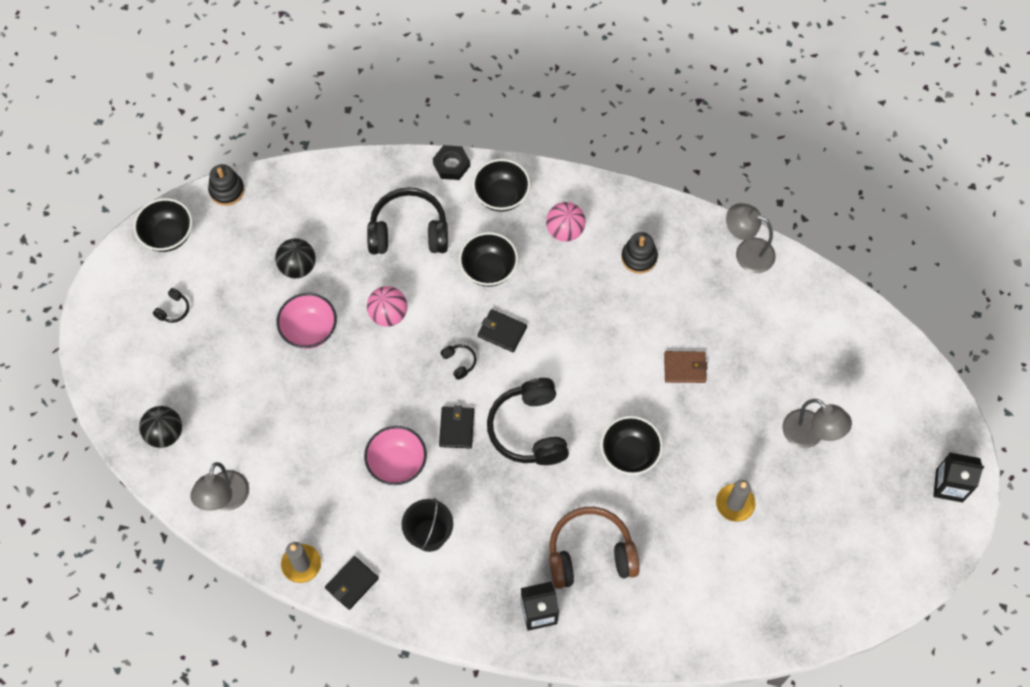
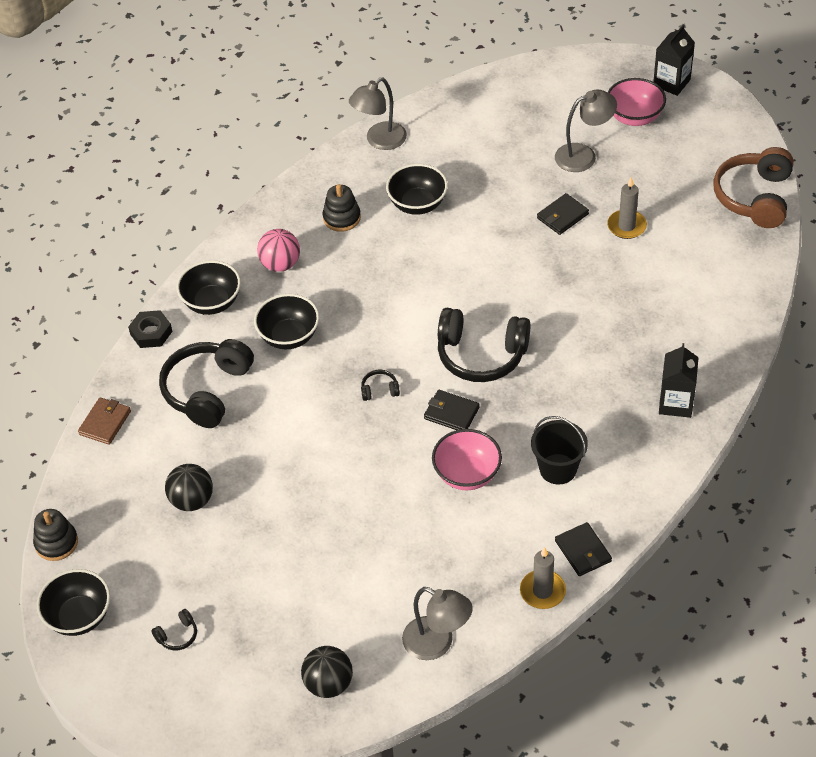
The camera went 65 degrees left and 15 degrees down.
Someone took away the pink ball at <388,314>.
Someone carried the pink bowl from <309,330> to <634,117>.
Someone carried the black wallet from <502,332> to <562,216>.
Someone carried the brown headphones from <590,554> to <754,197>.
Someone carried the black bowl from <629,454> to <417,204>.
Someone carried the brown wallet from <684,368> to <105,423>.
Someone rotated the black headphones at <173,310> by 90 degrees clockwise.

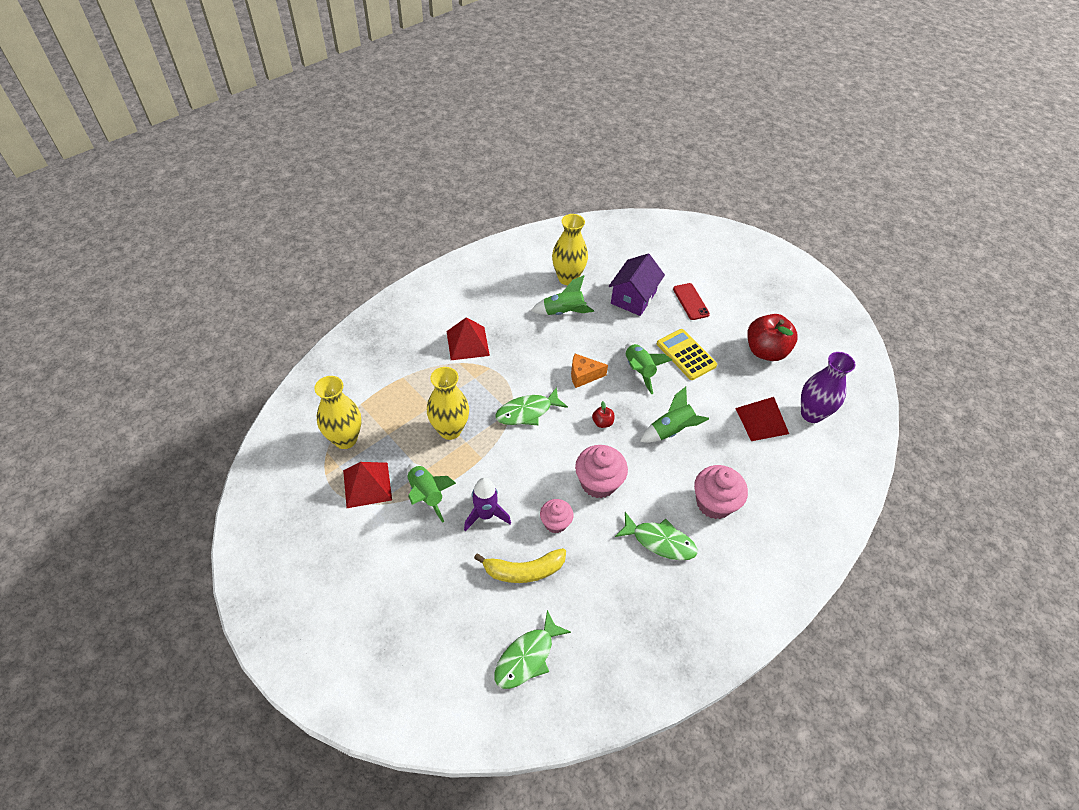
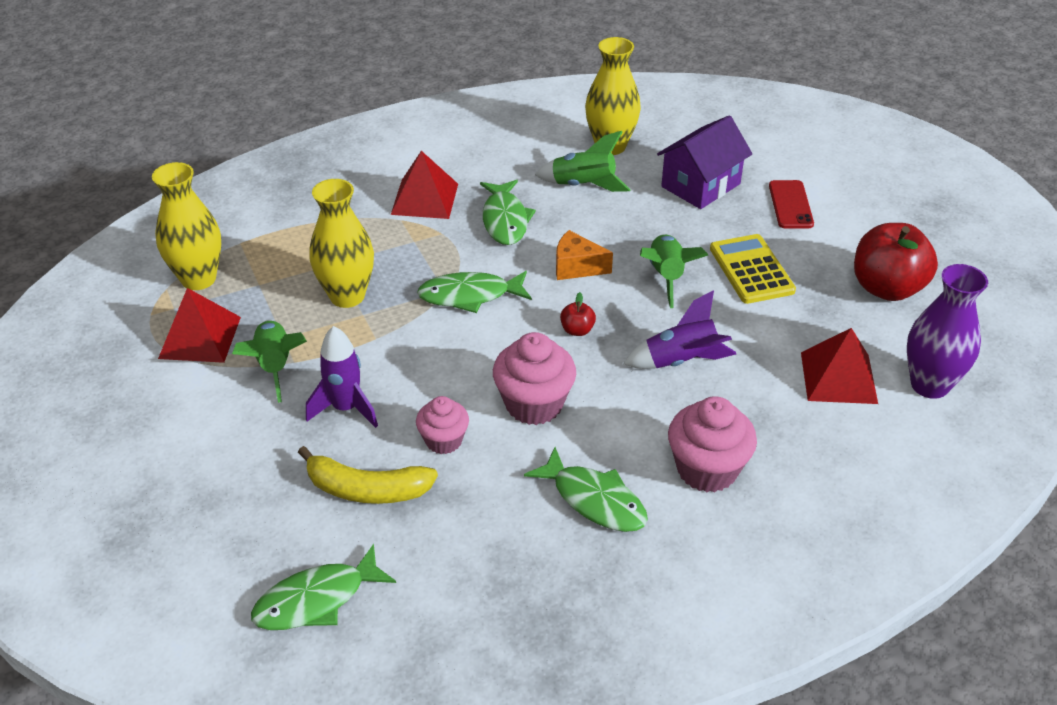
The camera went 20 degrees right and 10 degrees down.
Someone put down the green fish at <505,220>.
Someone repainted the green rocket at <671,430>, which became the purple rocket at <681,361>.

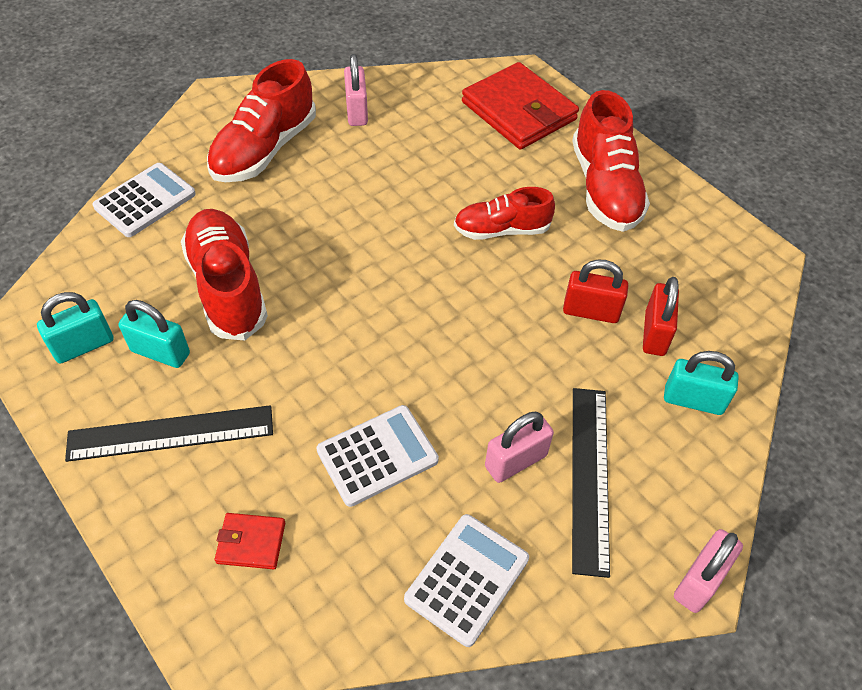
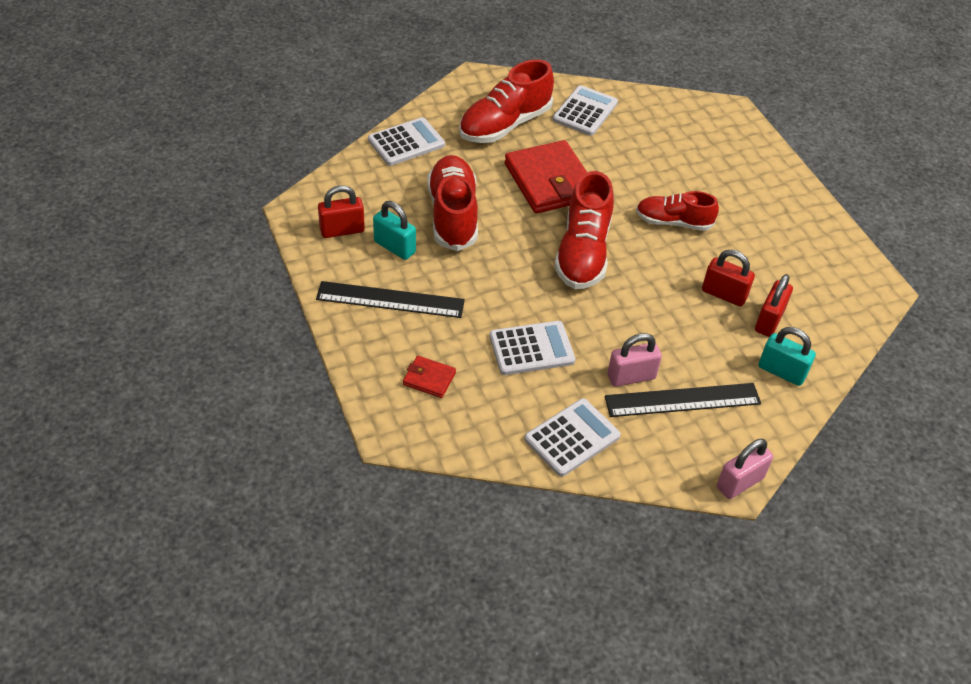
The camera went 15 degrees right and 5 degrees down.
Someone carried the red wallet from <518,111> to <549,181>.
Someone carried the red shoe from <605,188> to <583,253>.
Someone swapped the pink padlock at <356,111> for the white calculator at <585,111>.
Someone repainted the turquoise padlock at <83,345>, which became the red padlock at <342,230>.
Someone rotated the black ruler at <589,477> by 60 degrees clockwise.

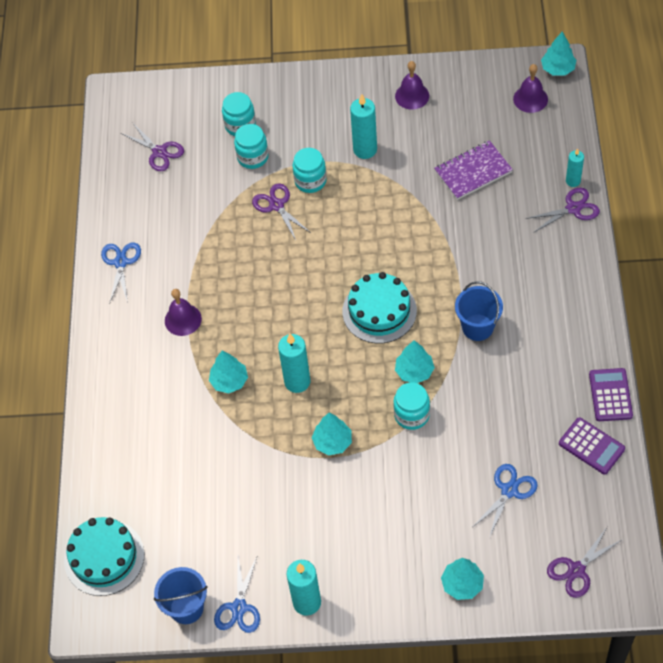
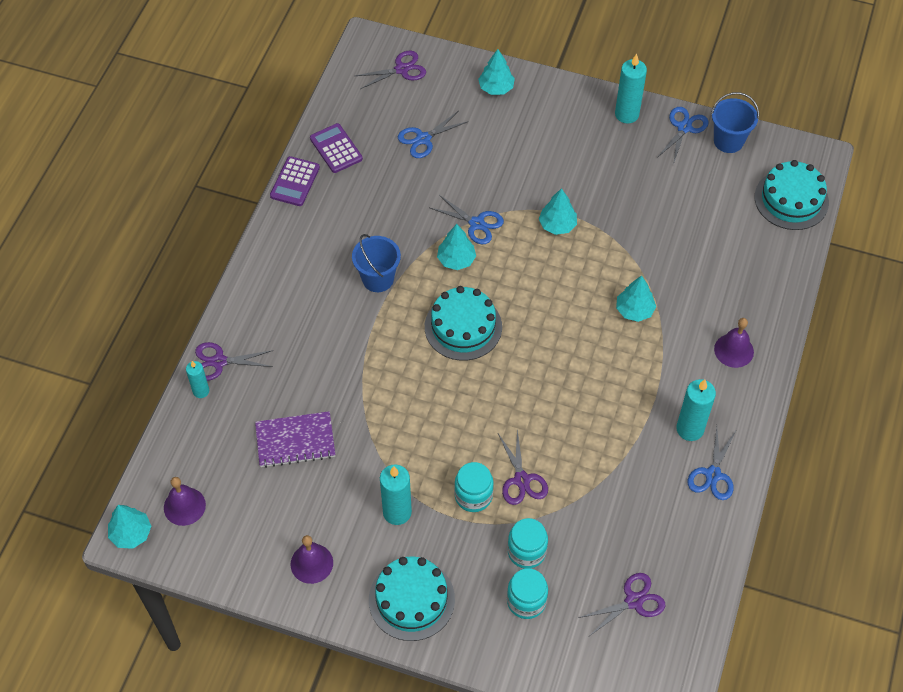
The camera went 165 degrees left and 0 degrees up.
Someone put down the turquoise cake at <411,599>.
Someone carried the purple bell from <183,319> to <734,350>.
Someone carried the turquoise candle from <297,382> to <690,429>.
Someone swapped the turquoise jar at <411,415> for the blue scissors at <476,224>.
Someone rotated the purple scissors at <159,152> by 90 degrees clockwise.

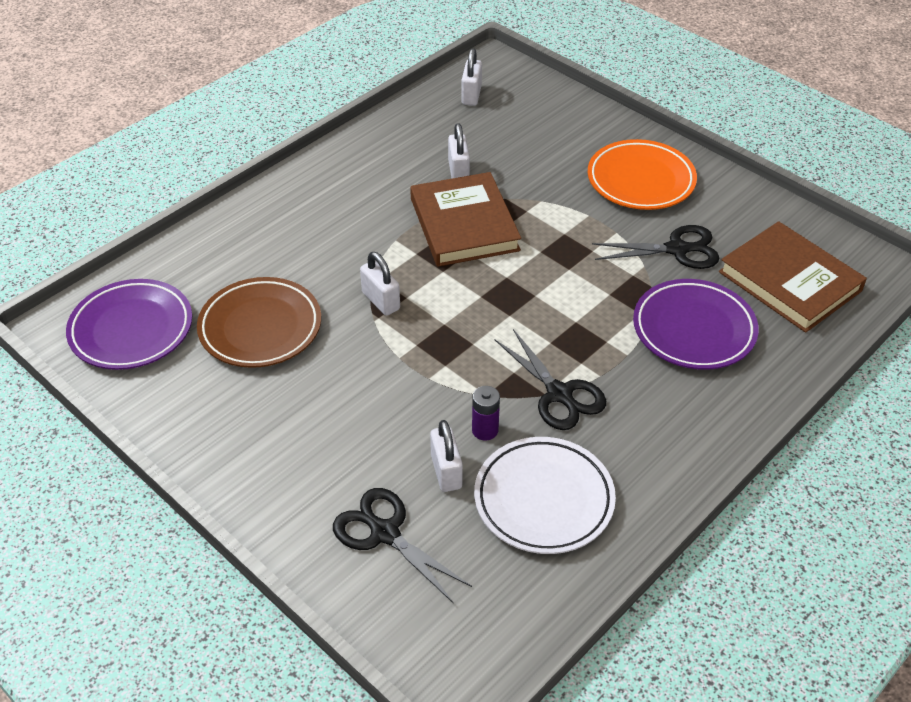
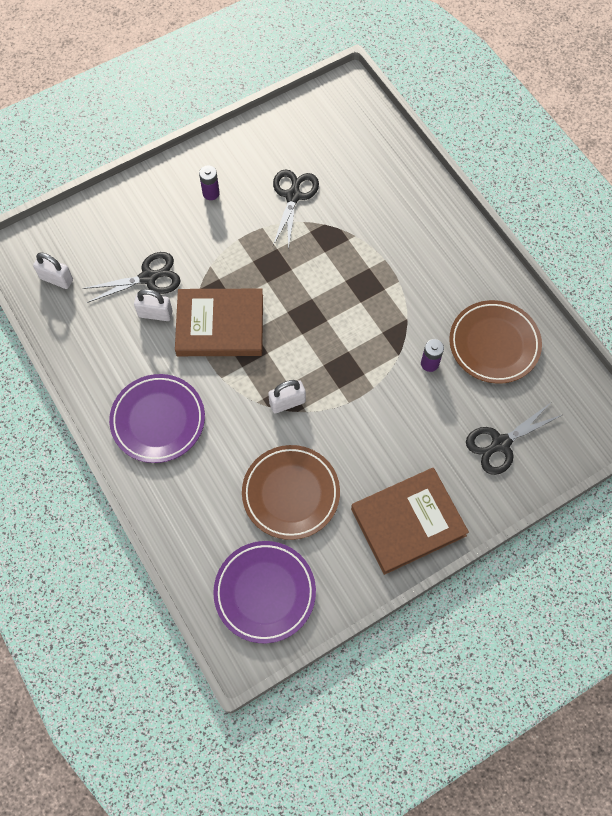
The camera went 75 degrees left and 20 degrees up.
Someone took away the white padlock at <446,472>.
Someone carried the black scissors from <560,394> to <149,277>.
Someone carried the purple plate from <693,329> to <158,420>.
Someone carried the brown book from <789,281> to <408,522>.
Someone swapped the orange plate at <640,180> for the purple battery at <211,193>.
Someone repainted the white plate at <544,499>, which became the brown plate at <494,344>.

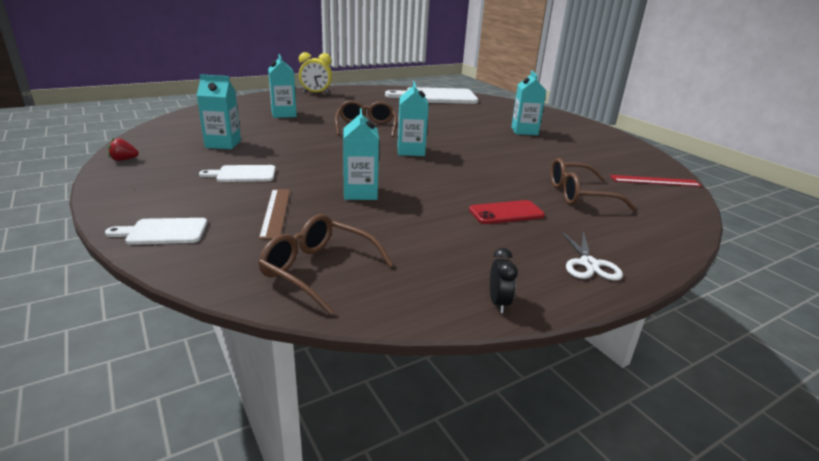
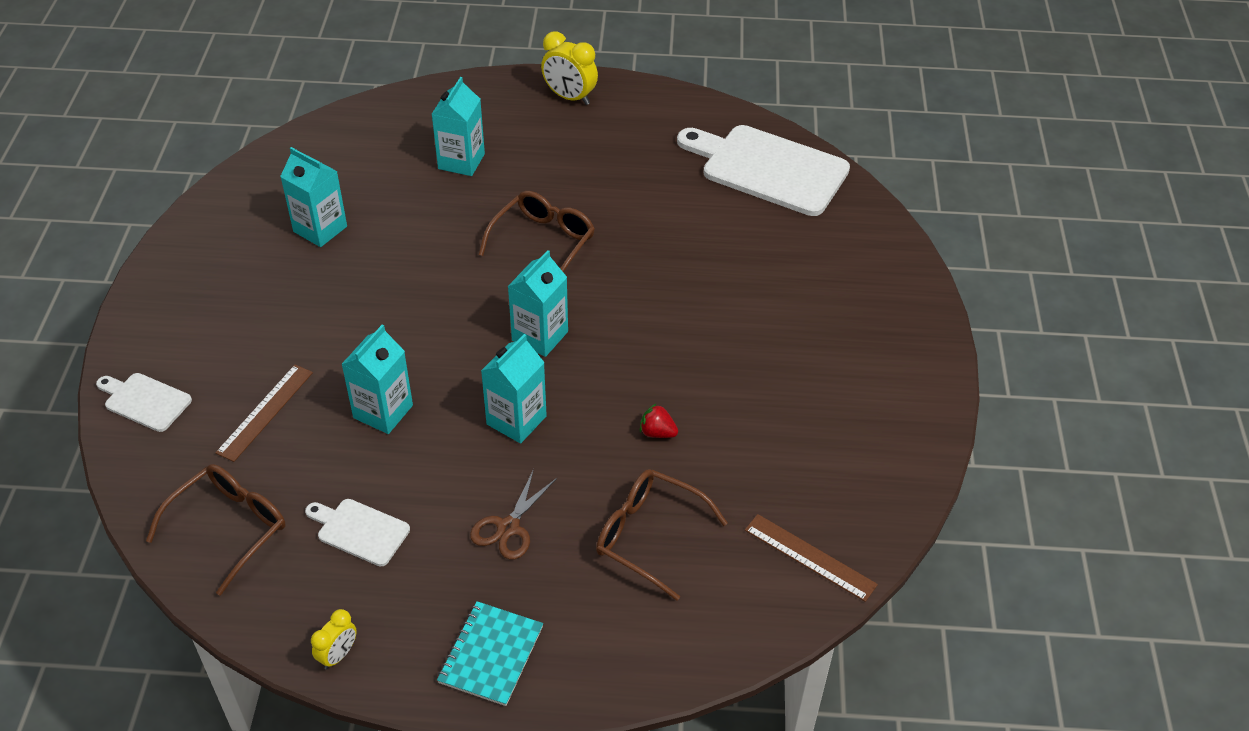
The camera went 35 degrees right and 20 degrees up.
Someone carried the red strawberry from <124,160> to <657,432>.
Someone carried the white cutting board from <243,174> to <359,531>.
Someone carried the turquoise carton from <524,131> to <516,420>.
Someone swapped the red phone at <506,213> for the brown scissors at <508,527>.
Someone swapped the white scissors at <588,264> for the turquoise notebook at <491,655>.
Someone repainted the black clock at <498,303>, which became the yellow clock at <338,655>.
Someone repainted the red ruler at <655,181>, which became the brown ruler at <810,557>.
Someone rotated the brown glasses at <319,270> by 60 degrees clockwise.

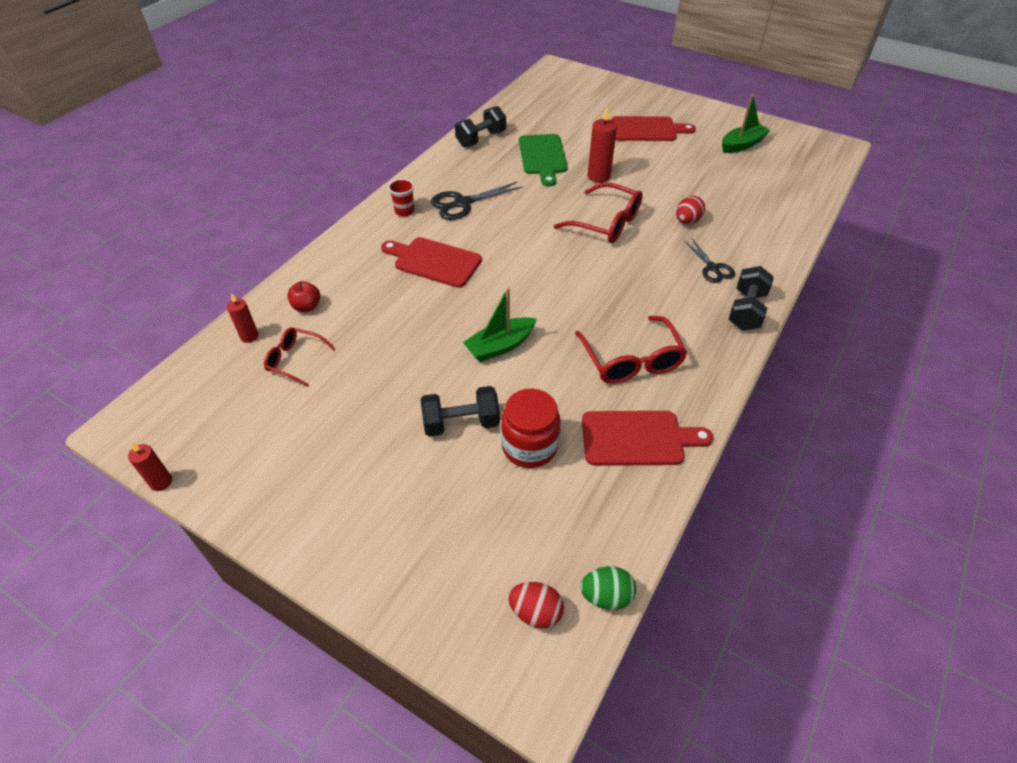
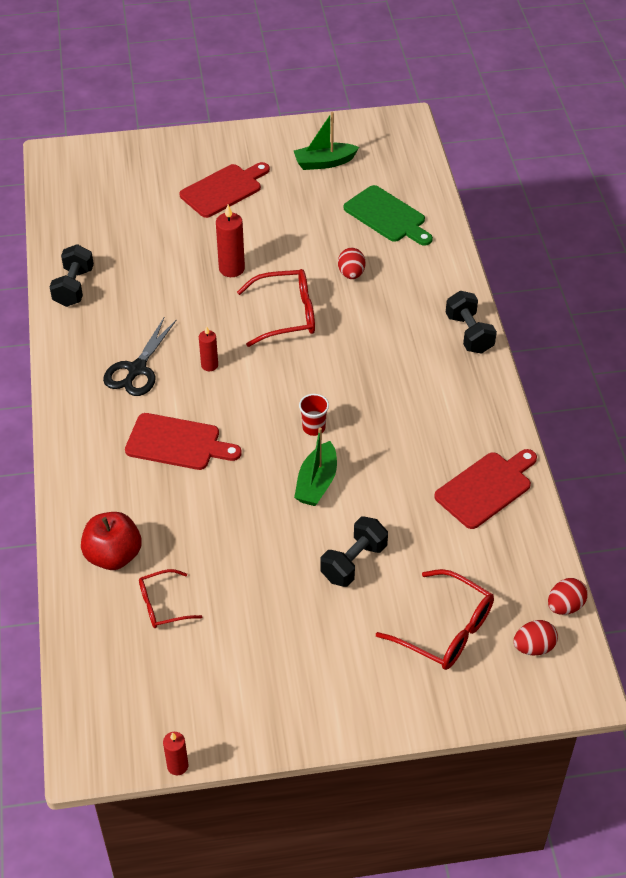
The camera went 40 degrees left and 0 degrees up.
Someone took away the red jar at <529,446>.
Someone took away the black scissors at <712,268>.
Someone carried the red candle from <249,336> to <209,365>.
Someone carried the red cup from <404,211> to <313,427>.
Someone carried the green cutting board from <542,157> to <387,216>.
Someone carried the red glasses from <631,361> to <446,630>.
Someone repainted the green egg at <606,596>, which became the red egg at <565,606>.
Someone rotated the red cutting board at <434,261> by 150 degrees counterclockwise.
Someone rotated the green boat at <742,145> by 120 degrees counterclockwise.
Someone scaled the red apple at <307,307> by 1.72.

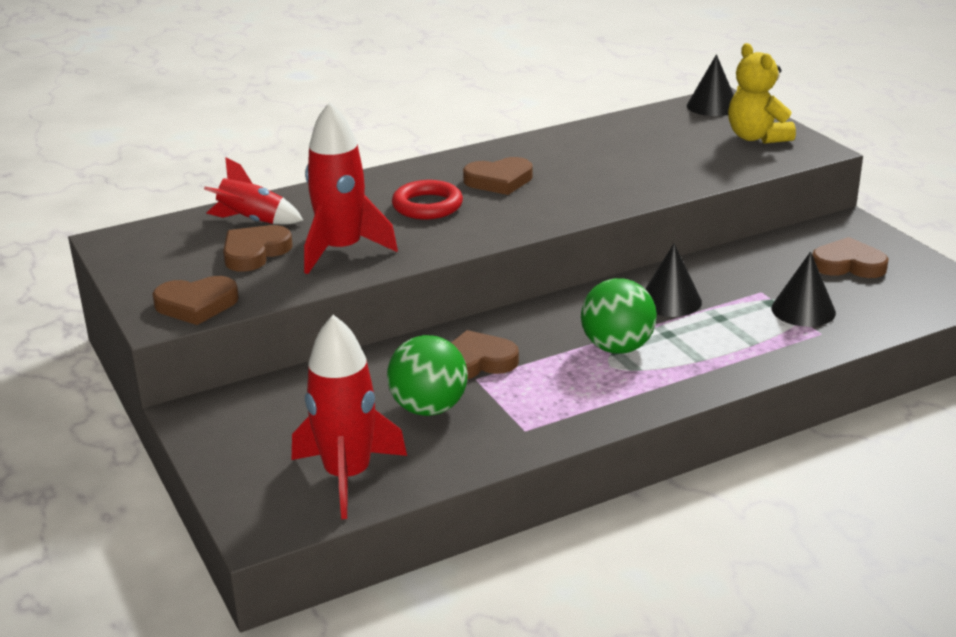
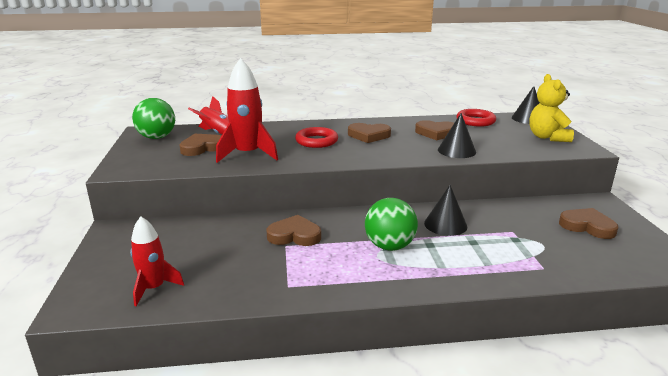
The camera went 20 degrees right and 5 degrees down.
Someone put down the red ring at <475,121>.
Someone carried the brown heart from <196,305> to <436,133>.
Someone carried the green ball from <428,408> to <157,137>.
Someone carried the black cone from <803,310> to <456,151>.
Someone scaled the red rocket at <347,476> by 0.64.

